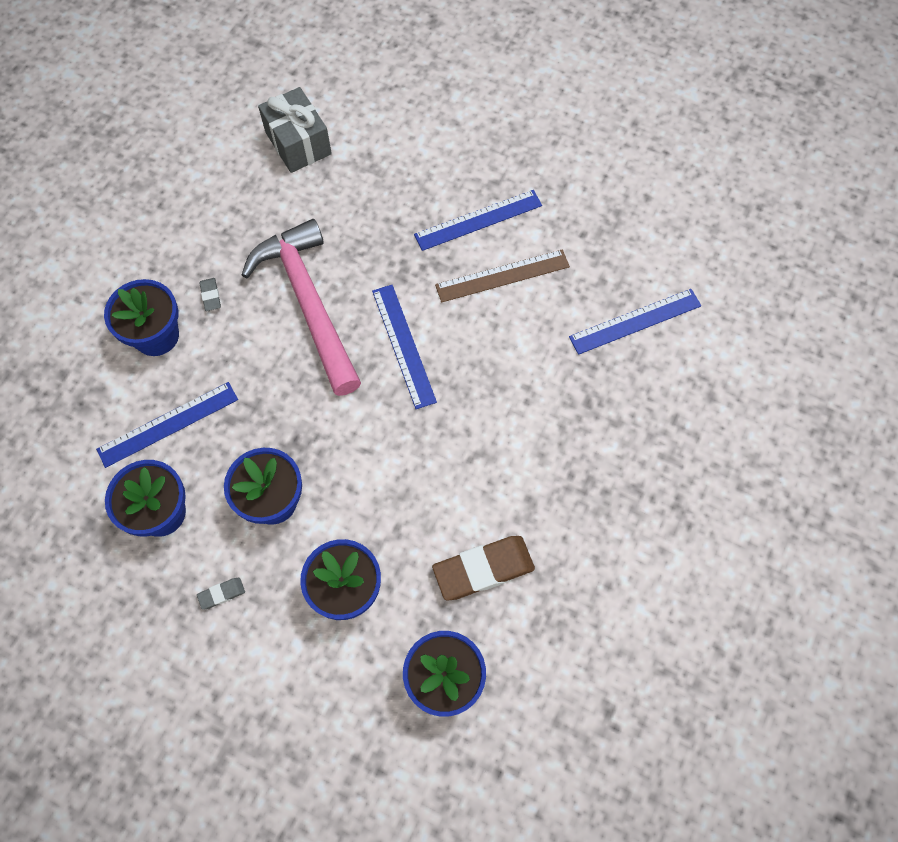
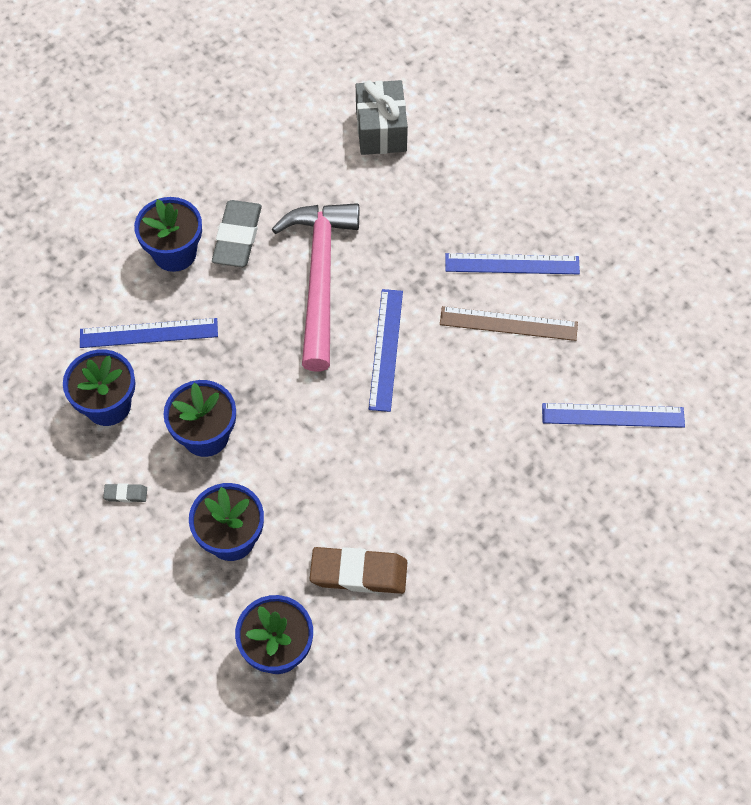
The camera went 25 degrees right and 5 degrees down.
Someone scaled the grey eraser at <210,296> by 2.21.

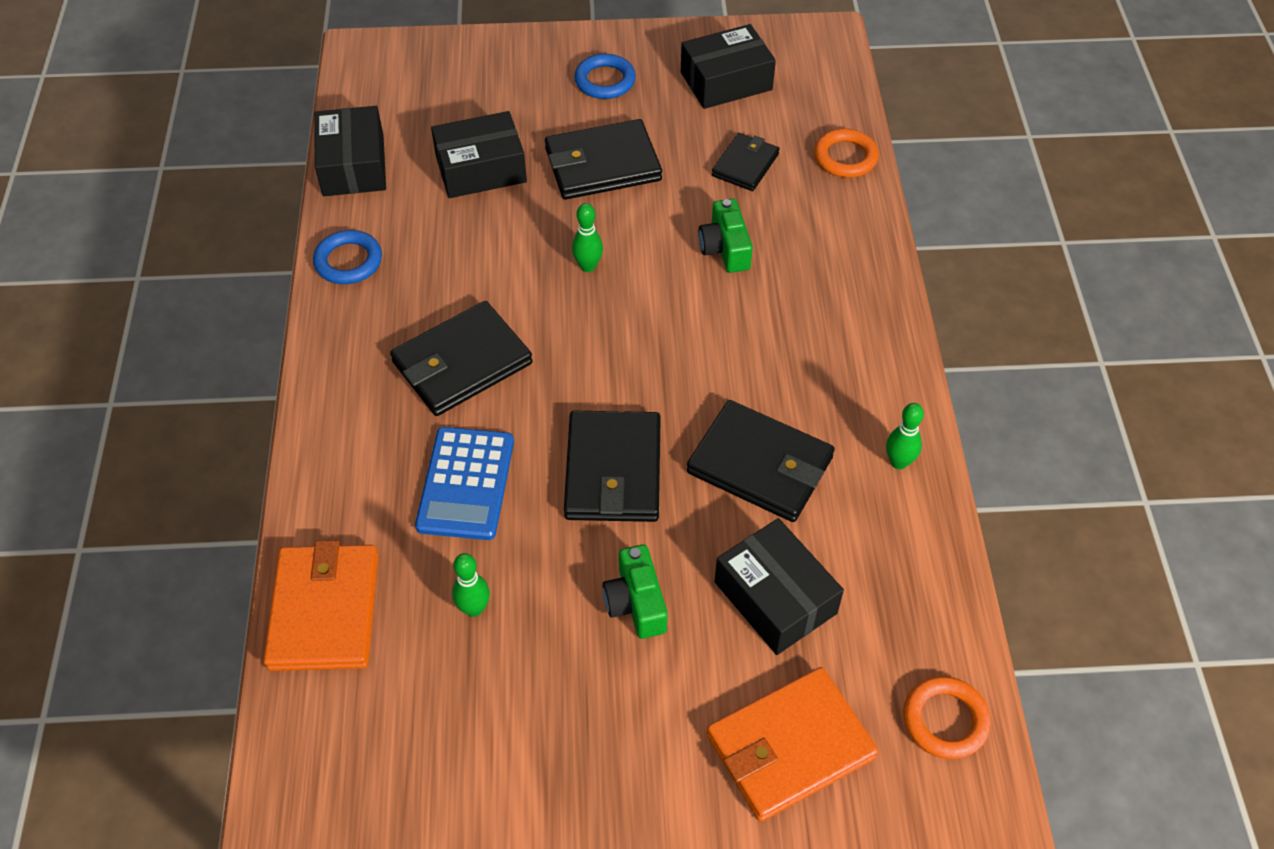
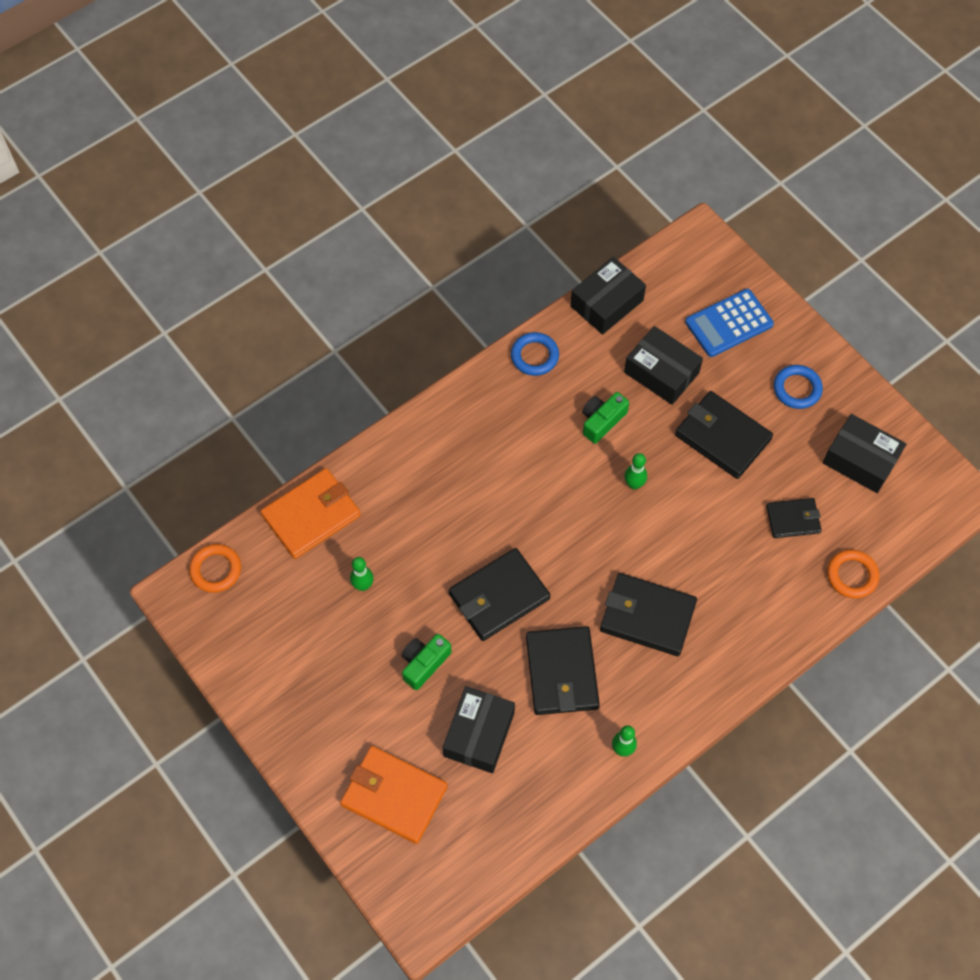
The camera went 55 degrees right and 10 degrees up.
Someone carried the black wallet from <461,363> to <647,616>.
Someone carried the blue calculator from <466,484> to <729,323>.
Someone carried the green camera from <725,248> to <602,421>.
Someone carried the orange ring from <945,720> to <216,570>.

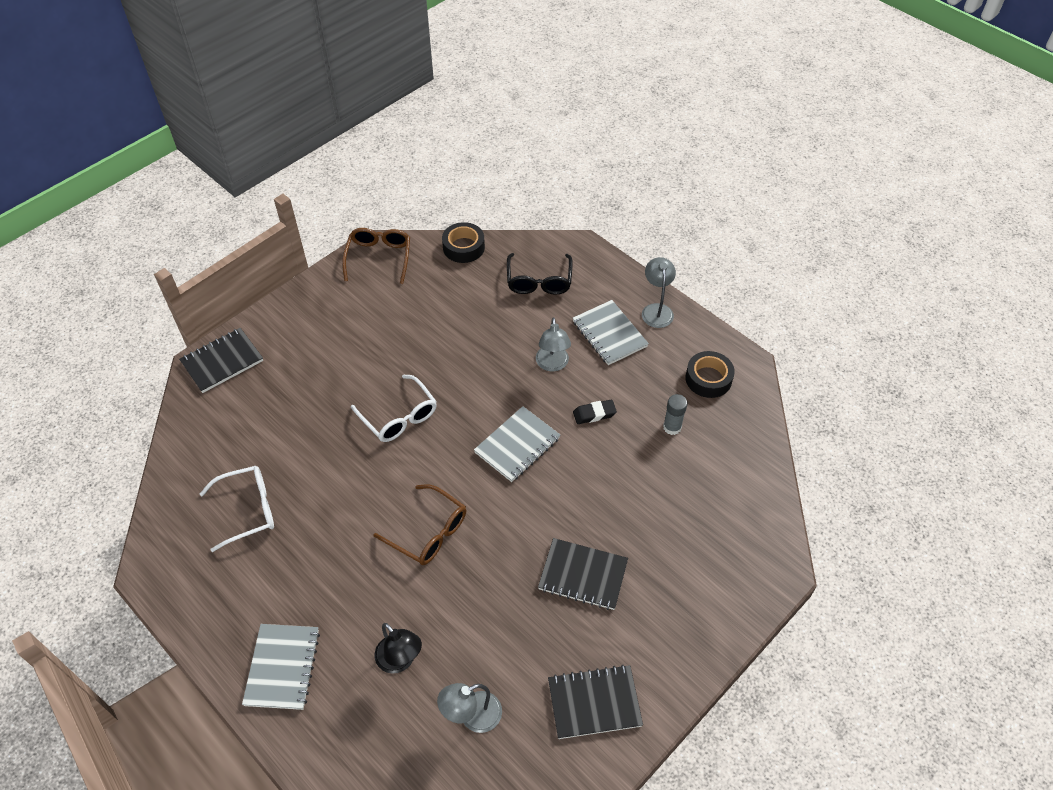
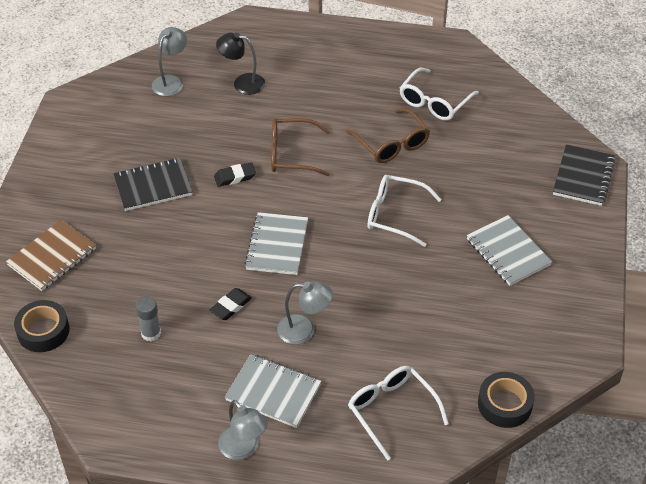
The camera went 145 degrees right and 5 degrees down.
Someone took away the black notebook at <594,702>.
Someone put down the brown notebook at <52,257>.
Someone put down the black eraser at <235,177>.
Someone carried the grey notebook from <283,667> to <508,252>.
Someone carried the brown glasses from <379,258> to <392,144>.
Someone carried the black tape from <708,379> to <43,331>.
Someone repainted the black glasses at <539,281>, which became the white glasses at <391,411>.
Someone rotated the grey lamp at <552,364> by 135 degrees clockwise.

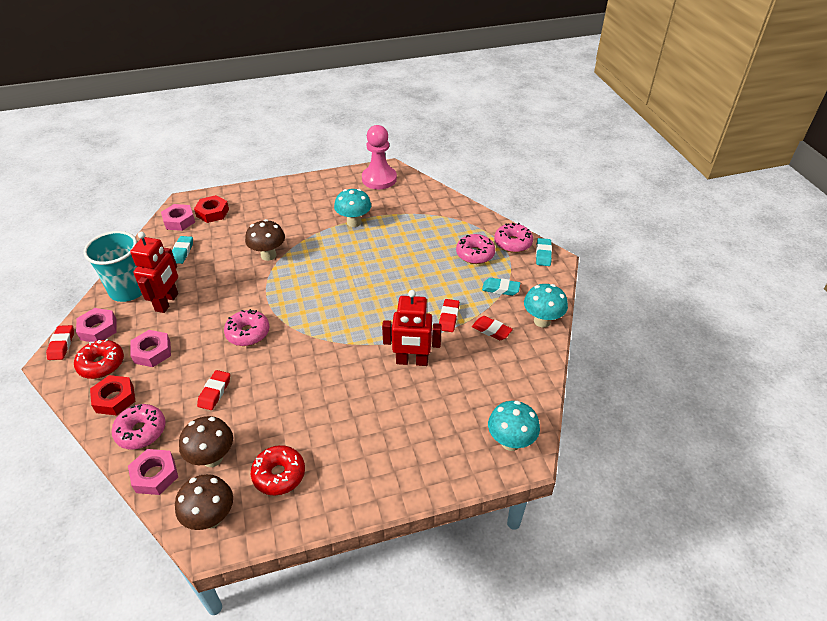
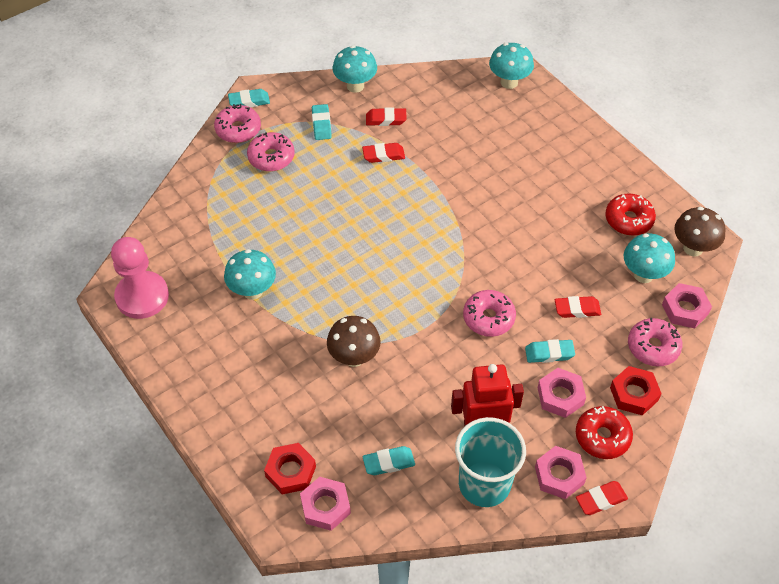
The camera went 110 degrees left and 10 degrees up.
Someone took away the red robot at <412,361>.
Someone put down the turquoise eraser at <549,353>.
Someone repainted the brown mushroom at <212,458>, which became the turquoise mushroom at <643,275>.
Someone rotated the red eraser at <491,330> by 75 degrees clockwise.

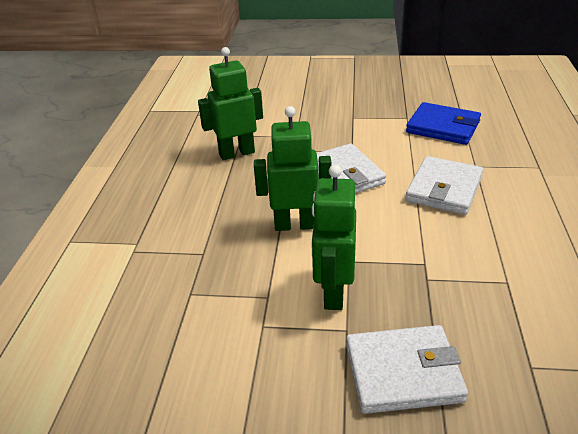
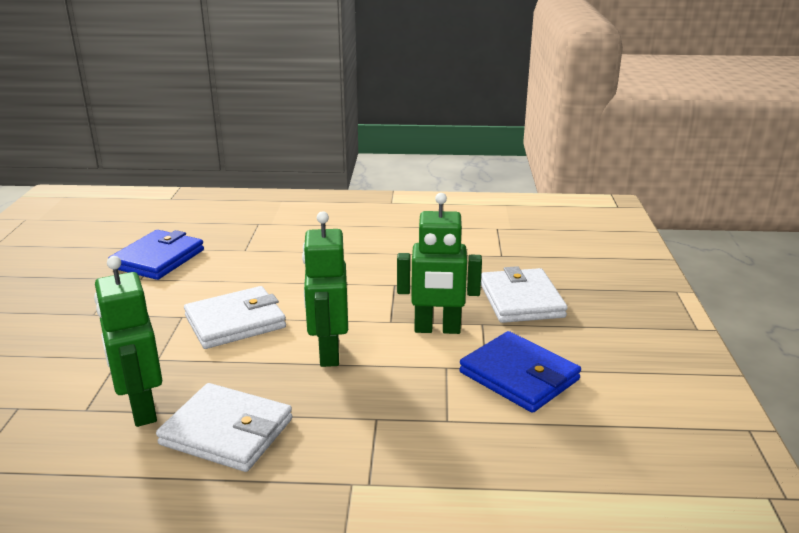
The camera went 95 degrees left and 10 degrees down.
Someone put down the blue wallet at <519,376>.
Someone carried the white wallet from <444,189> to <227,432>.

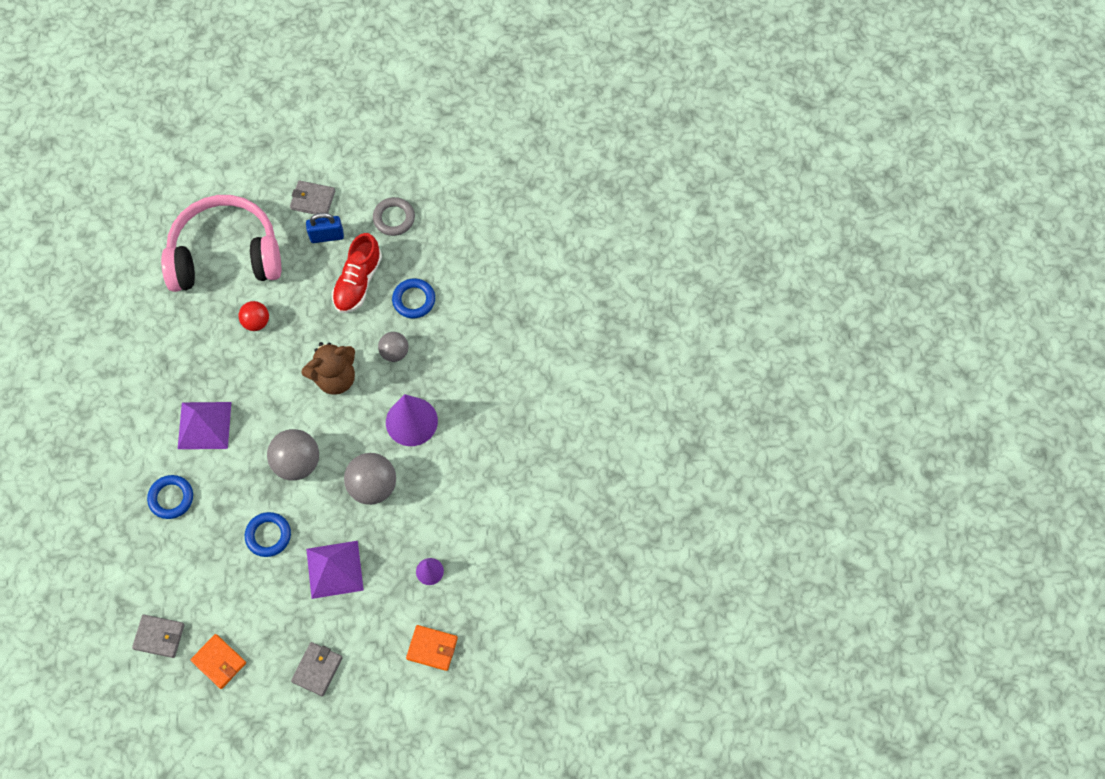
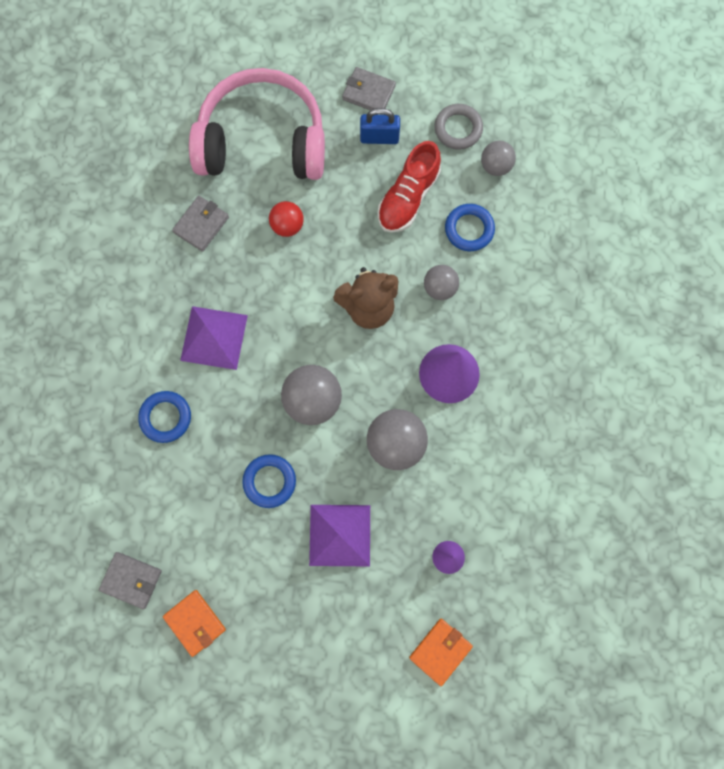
The camera went 10 degrees right and 10 degrees up.
Someone put down the grey ball at <495,166>.
Someone carried the grey wallet from <317,669> to <201,225>.
Someone rotated the orange wallet at <432,648> by 75 degrees counterclockwise.

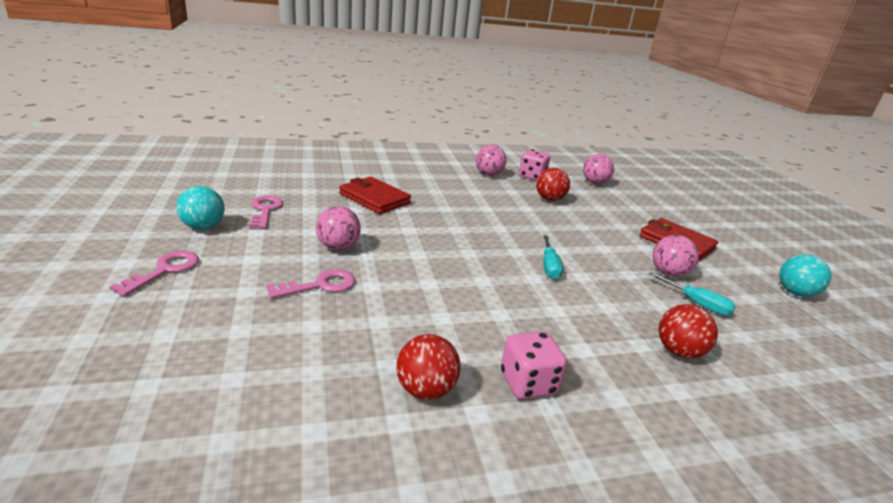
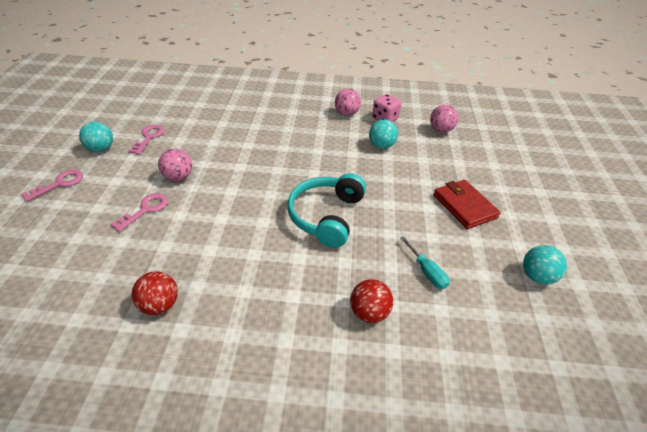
The camera went 20 degrees right and 15 degrees up.
Someone took away the red wallet at <374,198>.
Someone took away the pink dice at <528,383>.
Someone took away the pink ball at <668,273>.
Someone swapped the turquoise screwdriver at <549,266> for the turquoise headphones at <326,216>.
Someone repainted the red ball at <549,199>, which became the turquoise ball at <381,146>.
Someone rotated the pink key at <320,285> by 45 degrees counterclockwise.

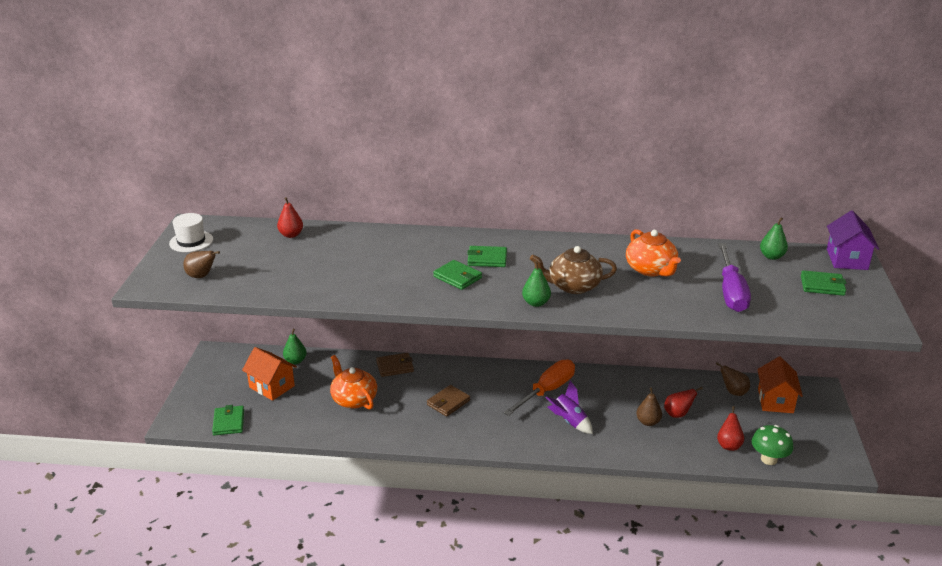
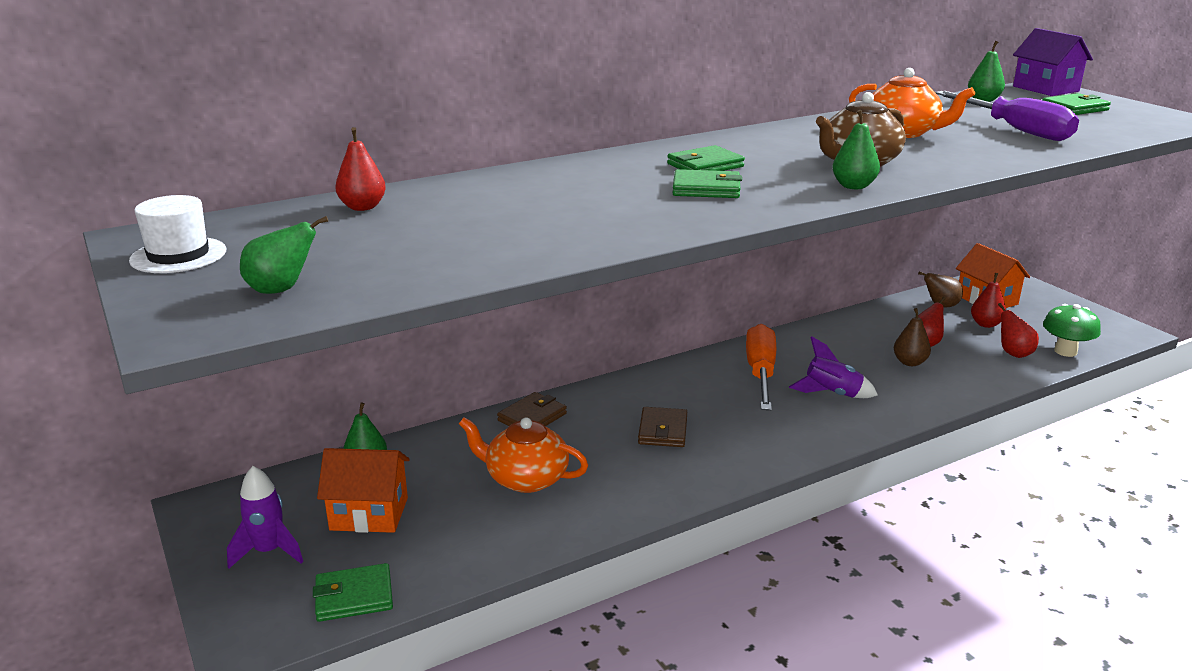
The camera went 35 degrees left and 5 degrees down.
Someone put down the purple rocket at <269,551>.
Someone put down the red pear at <985,324>.
Someone repainted the brown pear at <201,276>, which became the green pear at <281,290>.
Someone rotated the green wallet at <228,422> by 60 degrees counterclockwise.

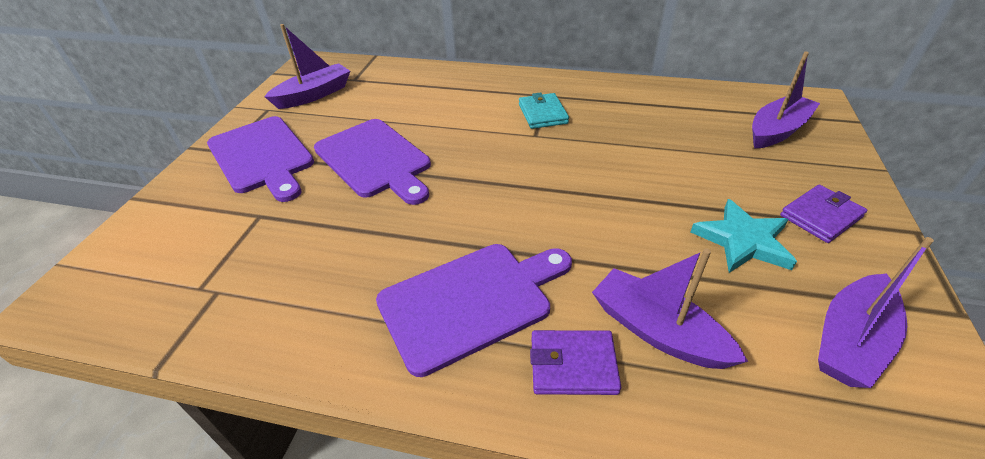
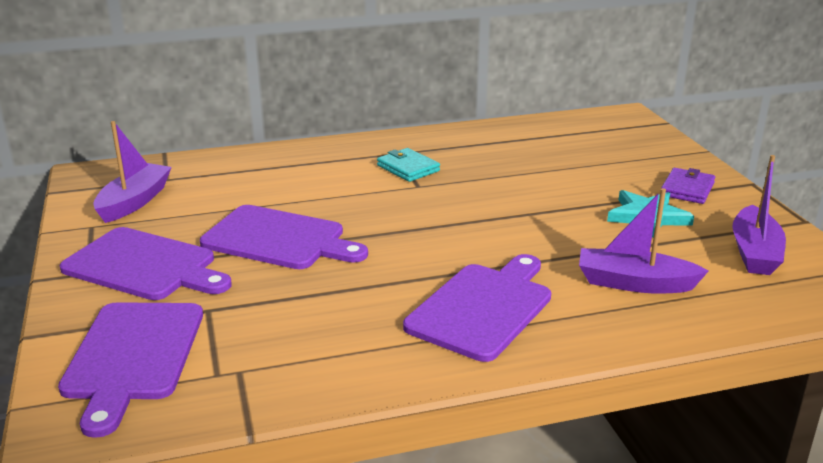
The camera went 30 degrees left and 15 degrees down.
Someone took away the purple wallet at <573,365>.
Someone took away the purple boat at <777,131>.
Someone put down the purple cutting board at <133,356>.

